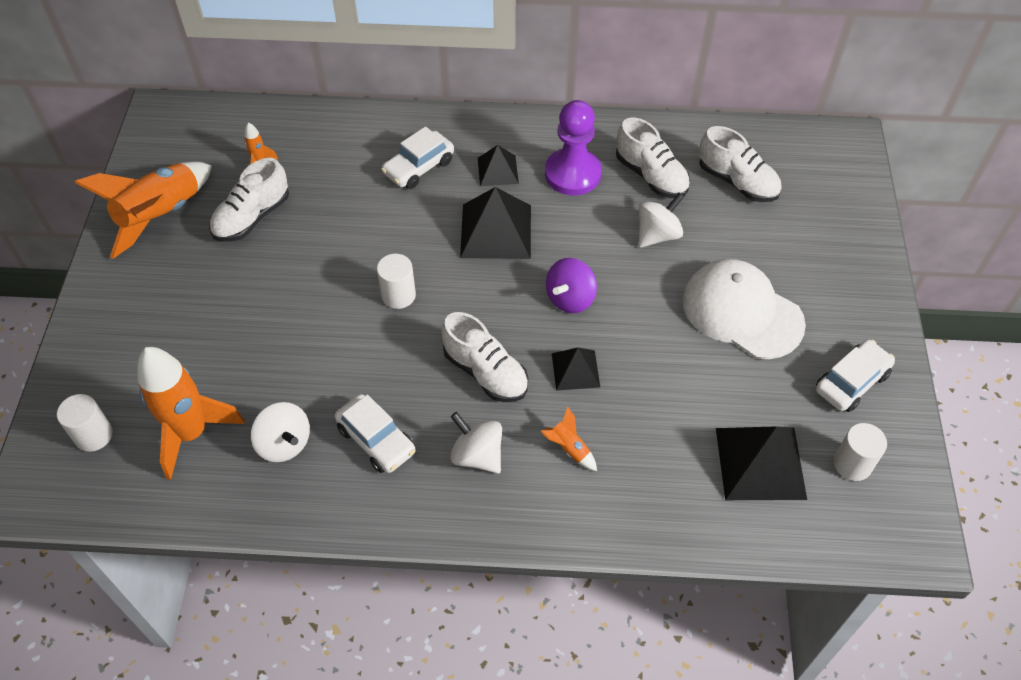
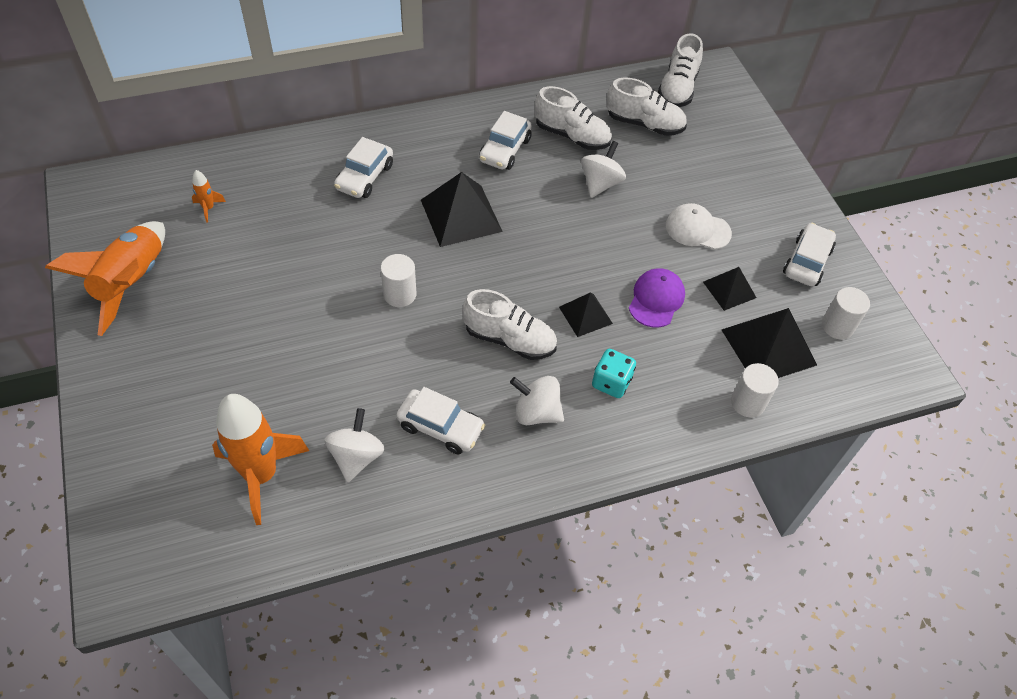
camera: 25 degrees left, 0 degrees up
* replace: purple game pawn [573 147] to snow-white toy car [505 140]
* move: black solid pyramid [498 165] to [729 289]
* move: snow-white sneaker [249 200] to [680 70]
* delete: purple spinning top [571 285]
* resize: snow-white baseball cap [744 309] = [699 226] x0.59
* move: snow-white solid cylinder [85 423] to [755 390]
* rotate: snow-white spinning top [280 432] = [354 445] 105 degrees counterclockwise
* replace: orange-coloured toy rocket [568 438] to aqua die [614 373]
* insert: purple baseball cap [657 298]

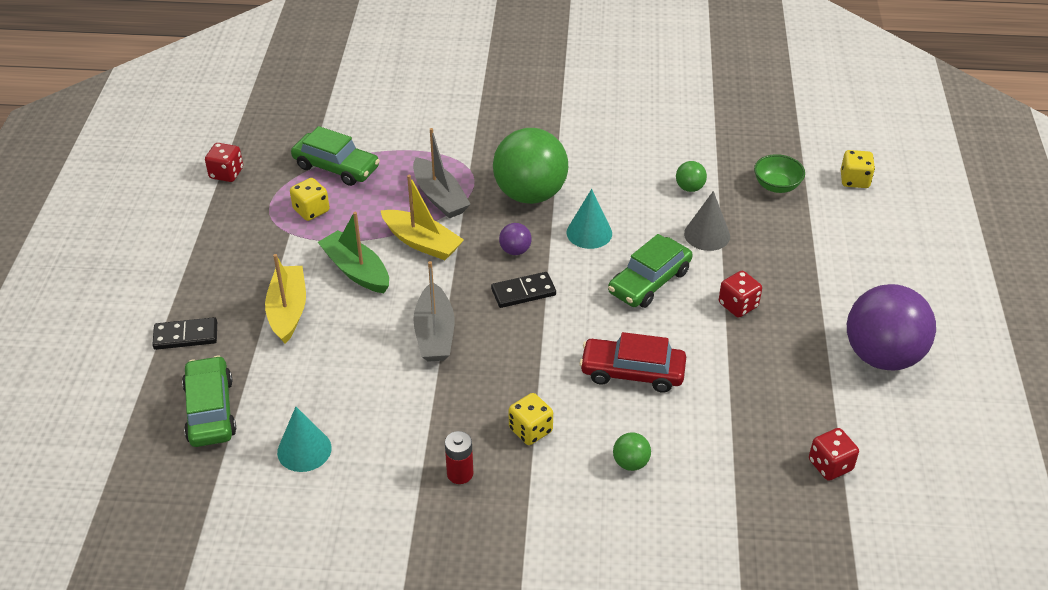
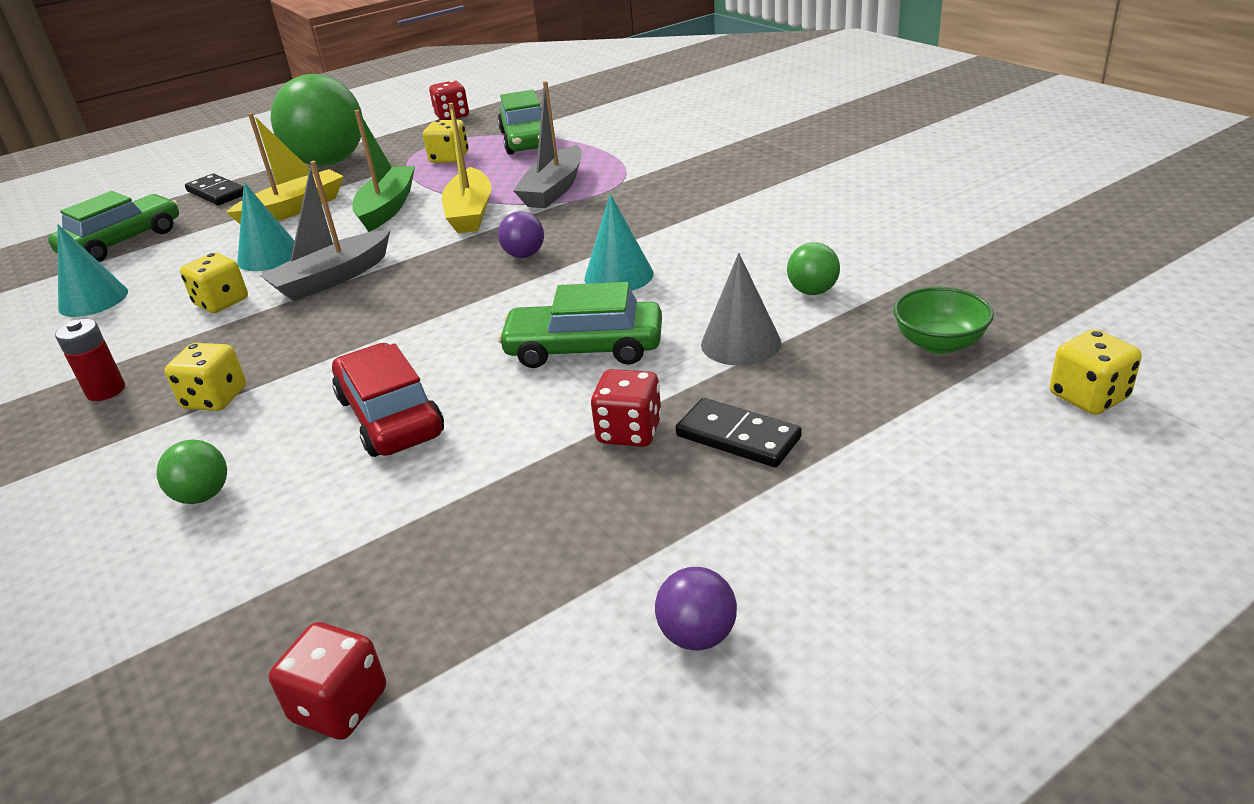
camera: 55 degrees right, 10 degrees down
* move: emerald play ball [530 166] to [317 120]
* move: black domino [523 290] to [739 432]
* resize: purple play ball [891 327] = [696 609] x0.41
* insert: aqua cone shape [265 226]
* insert: yellow die [214 283]

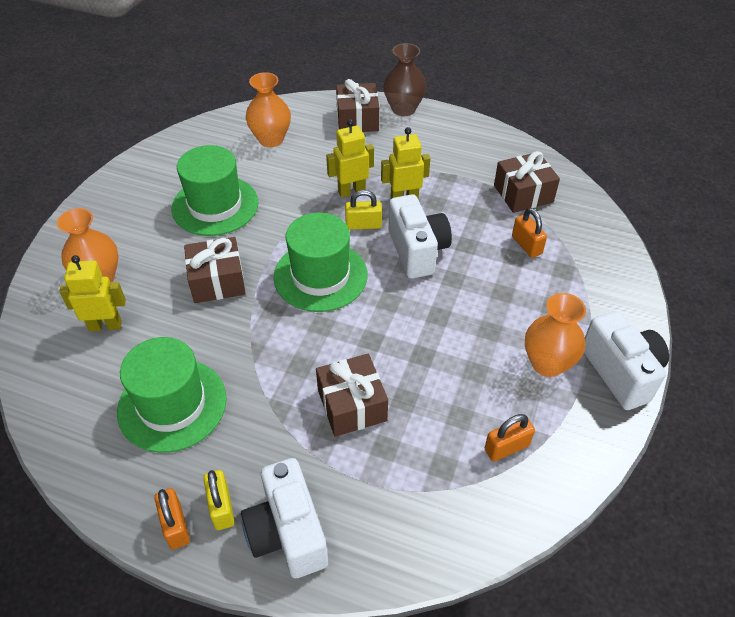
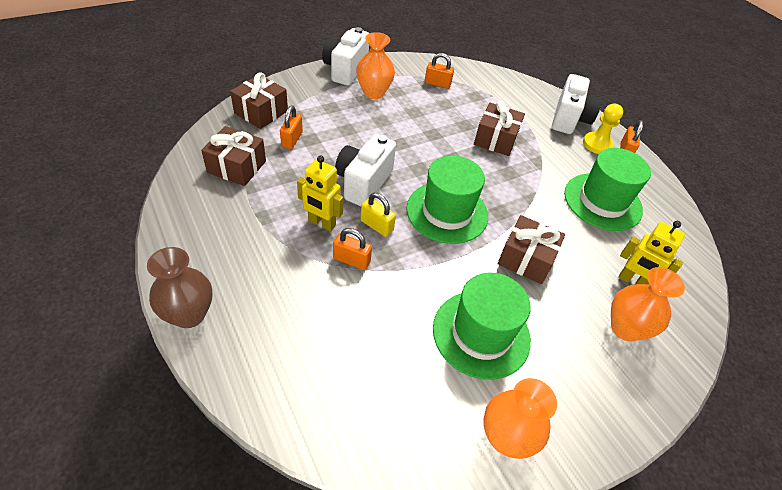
camera: 145 degrees left, 0 degrees up
* move: orange-coloured flower vase [268 109] to [520 418]
* move: dark brown wrapped gift [357 105] to [259 101]
* replace: yellow toy robot [350 158] to orange-coloured lock [352 249]
* replace: yellow lock [219 500] to yellow game pawn [603 129]

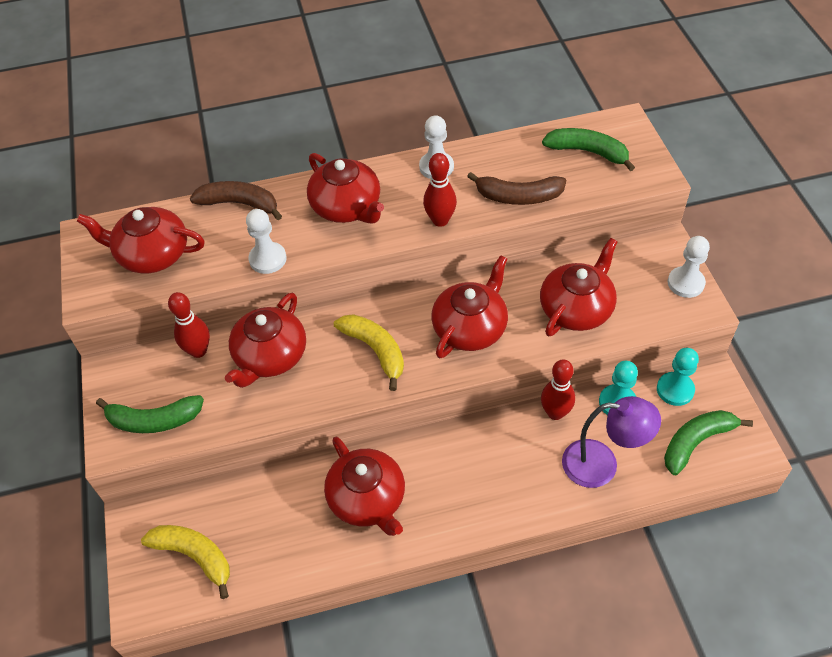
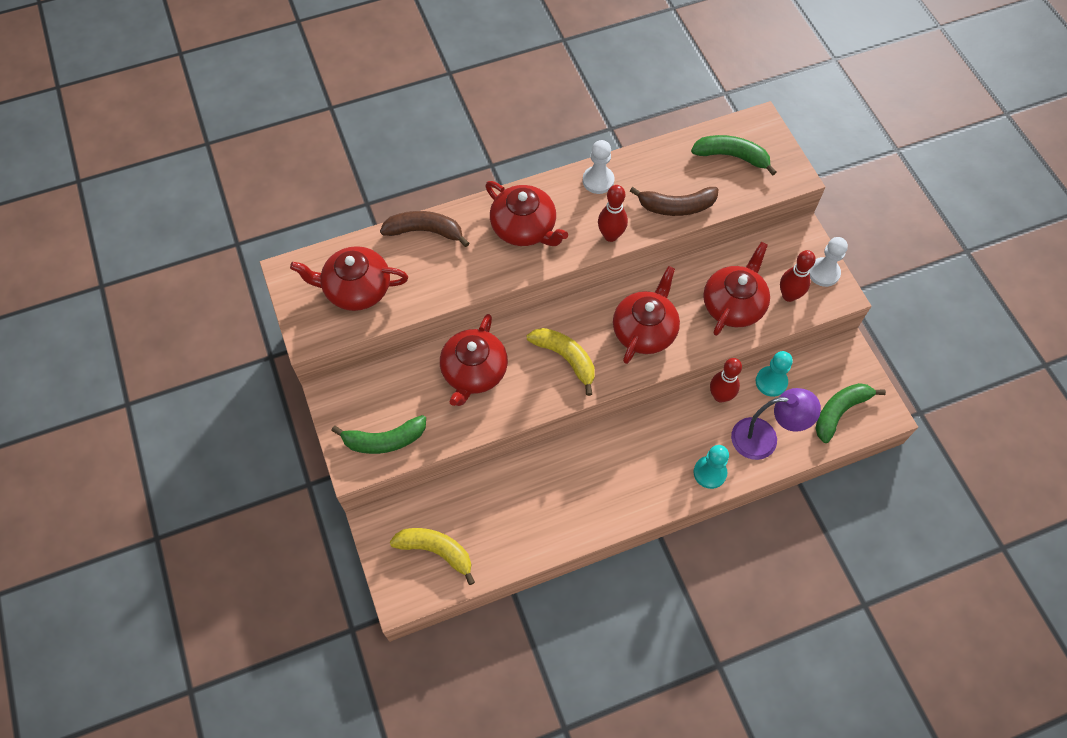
camera: 10 degrees left, 10 degrees up
* delete: snow-white game pawn [266 241]
* move: scarlet bowling pin [189 325] to [798 276]
* move: aqua game pawn [678 377] to [711 467]
* delete: scarlet china teapot [364 486]

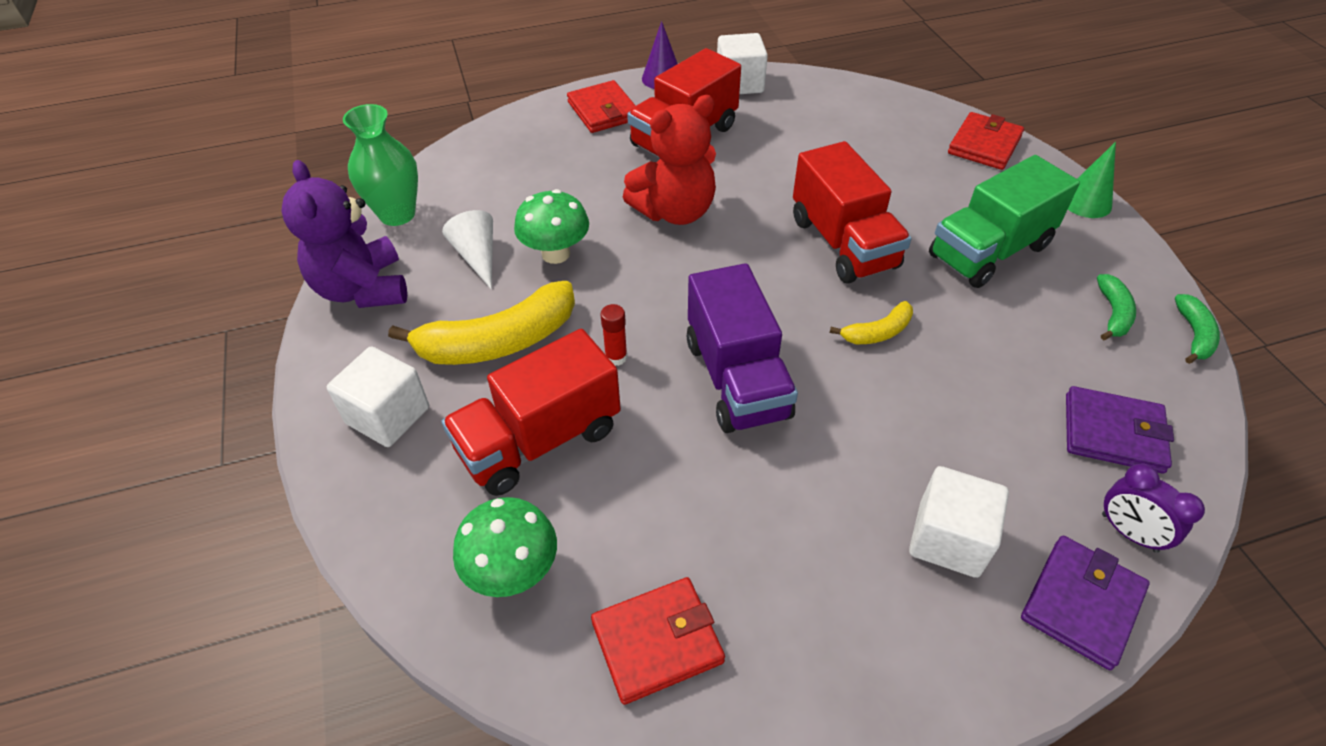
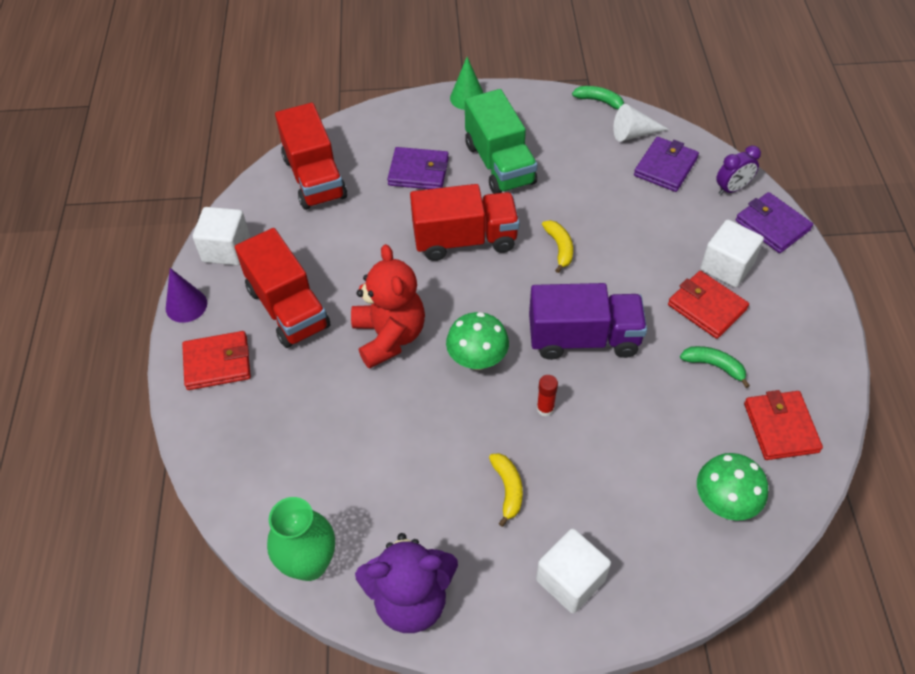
camera: 75 degrees left, 5 degrees up
* move: scarlet wallet [986 141] to [708 305]
* move: emerald toadstool [551 226] to [477 341]
* move: snow-white cone shape [467 249] to [641 123]
* move: emerald banana [1116 307] to [715 367]
* resize: yellow banana [481 323] = [506 490] x0.50
* move: scarlet truck [531 412] to [311 156]
* insert: purple wallet [418 168]

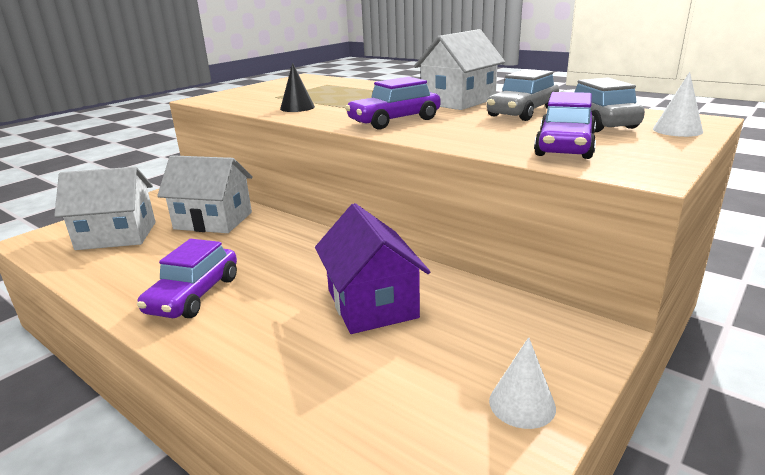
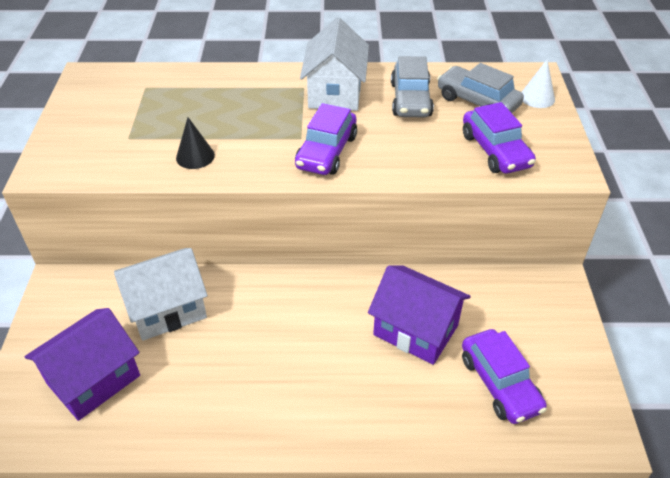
camera: 40 degrees left, 20 degrees up
* recolor: snow-white cottage [105 208] to purple cottage [82 364]
* move: purple toy car [187 278] to [504 376]
* delete: snow-white cone shape [522 383]

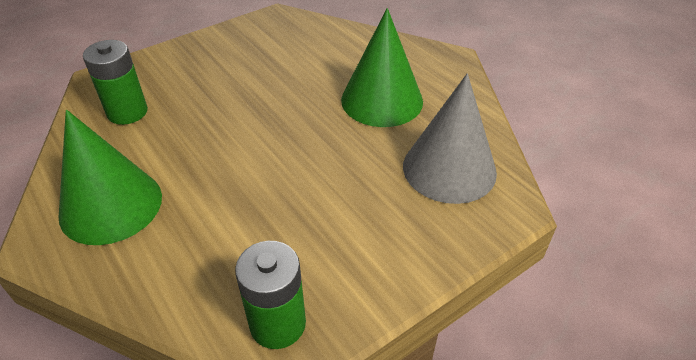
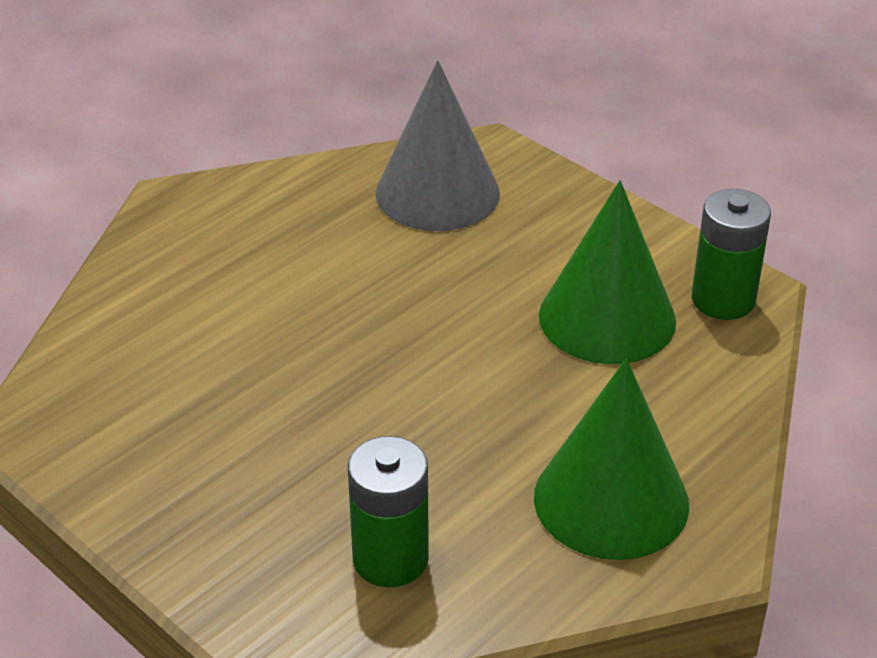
camera: 100 degrees left, 5 degrees down
* move: emerald cone shape [382 67] to [607 272]

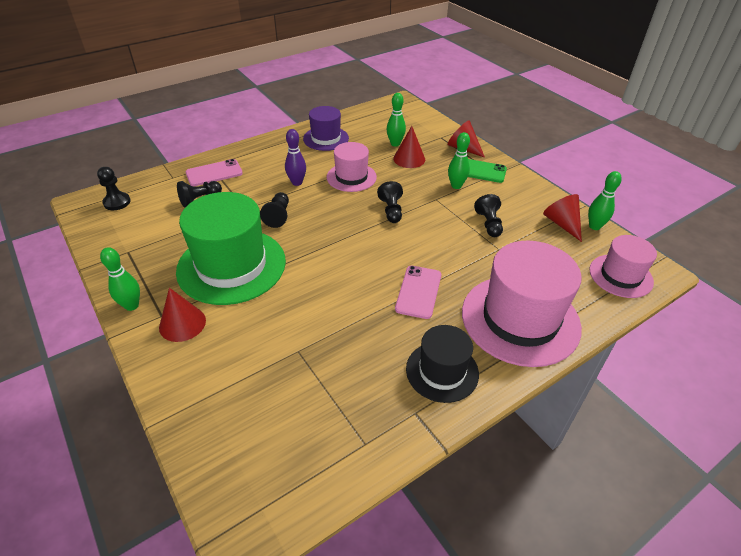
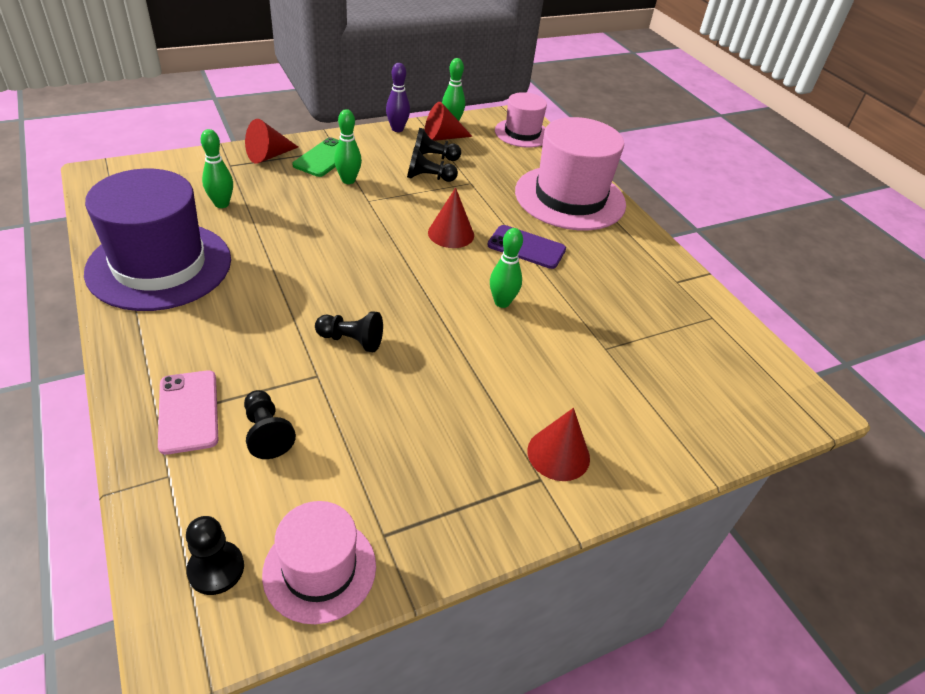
camera: 85 degrees left, 0 degrees up
* resize: purple tall hat [326 128] = [157 239] x1.77
* move: scarlet cone shape [409 147] to [451 218]
* move: purple bowling pin [295 157] to [398 97]
* move: pink tall hat [352 167] to [319 562]
* move: black game pawn [390 202] to [438 144]
* delete: emerald tall hat [231 248]
* move: emerald bowling pin [120 279] to [506 268]
* recolor: pink mobile phone [418 292] to purple mobile phone [526 247]
* delete: black tall hat [442 364]

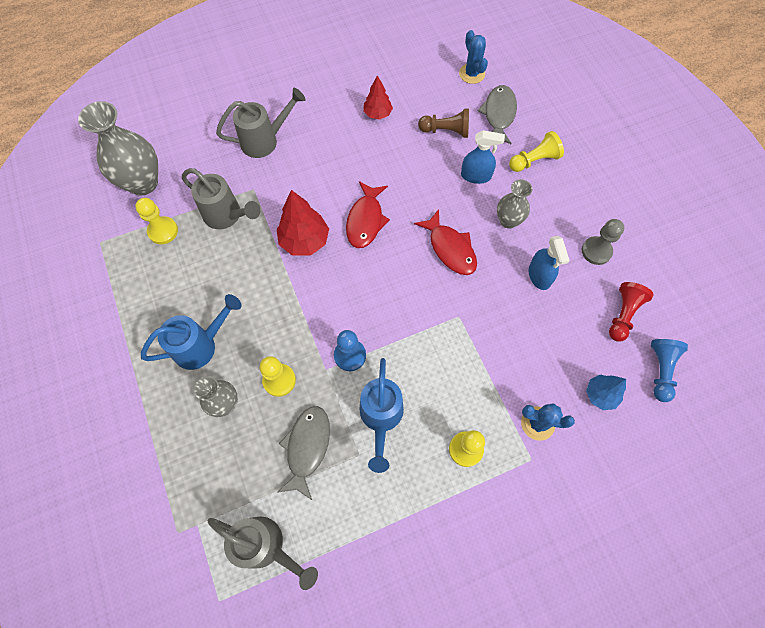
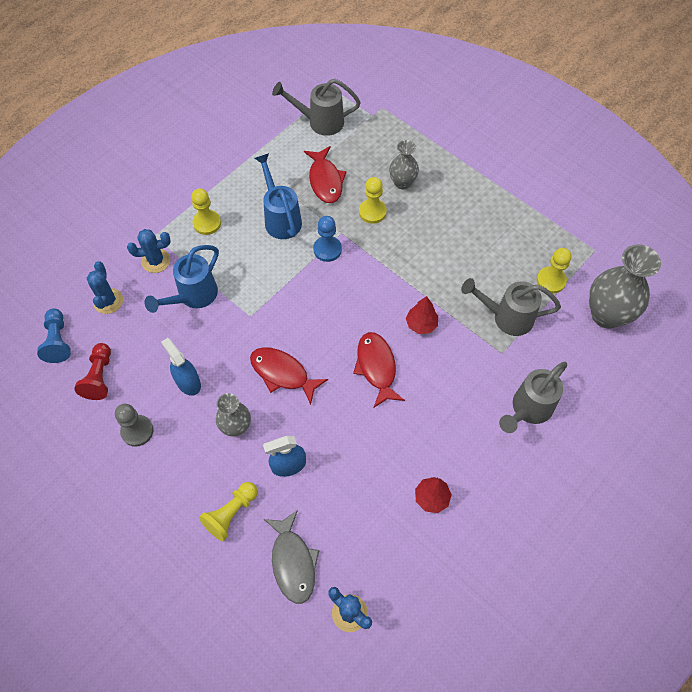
camera: 155 degrees right, 5 degrees down
* delete: dark brown game pawn [443 123]
* resize: scarlet tree [303 223] = [422 315] x0.63
* move: blue watering pot [191 332] to [181 279]
* replace: blue tree [606 392] to blue prickly plant [105 287]
* recolor: ash-grey fish figure [303 453] to scarlet fish figure [325 174]

